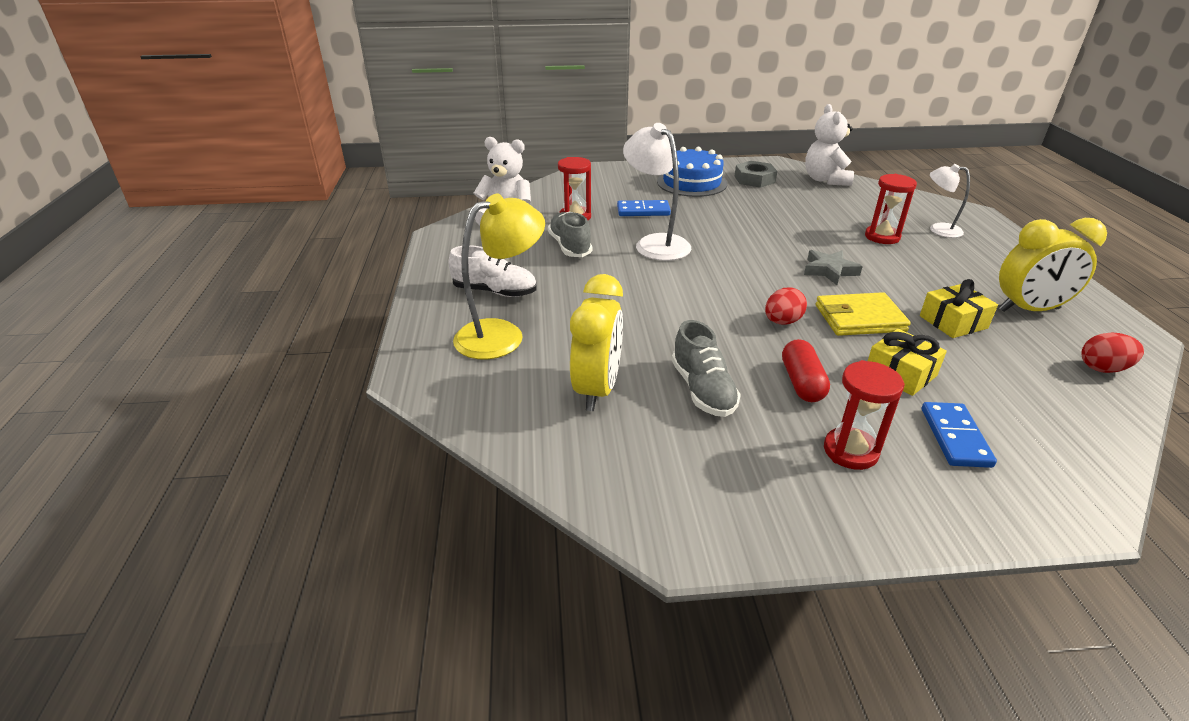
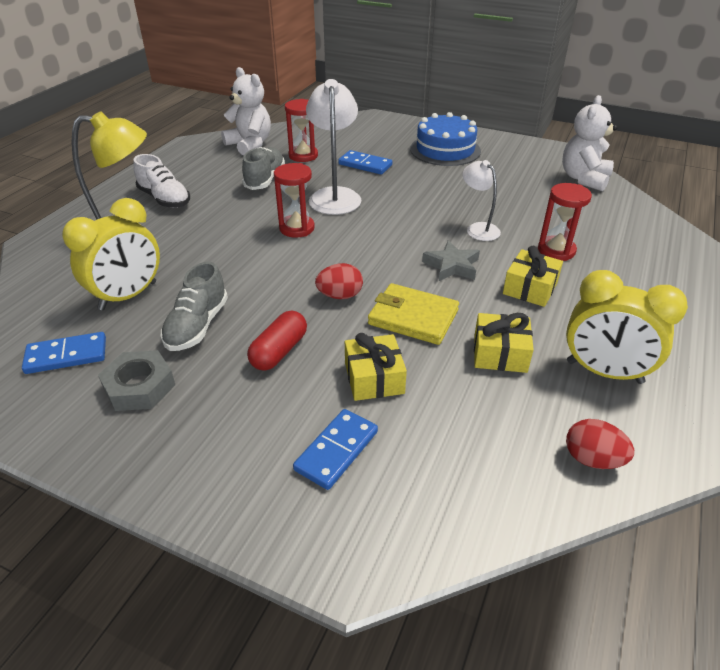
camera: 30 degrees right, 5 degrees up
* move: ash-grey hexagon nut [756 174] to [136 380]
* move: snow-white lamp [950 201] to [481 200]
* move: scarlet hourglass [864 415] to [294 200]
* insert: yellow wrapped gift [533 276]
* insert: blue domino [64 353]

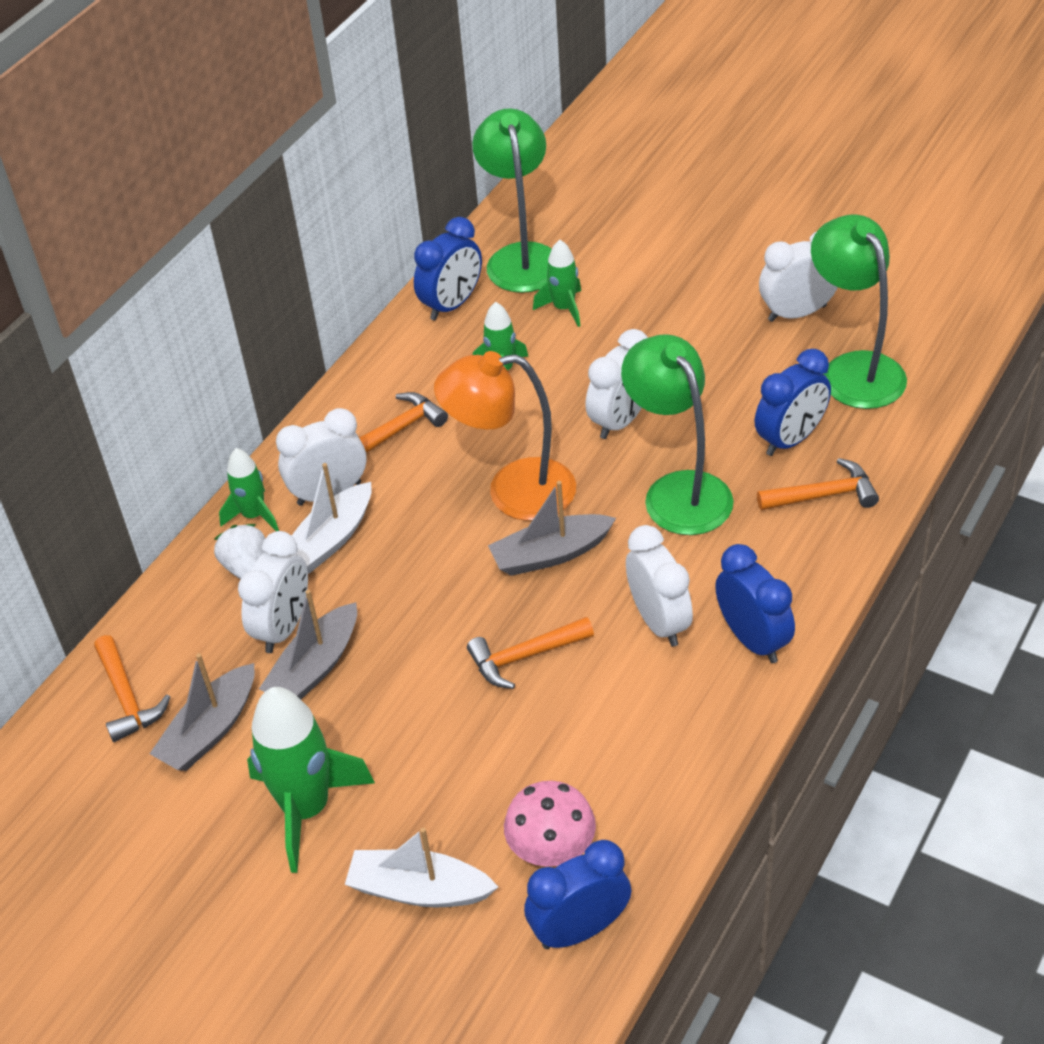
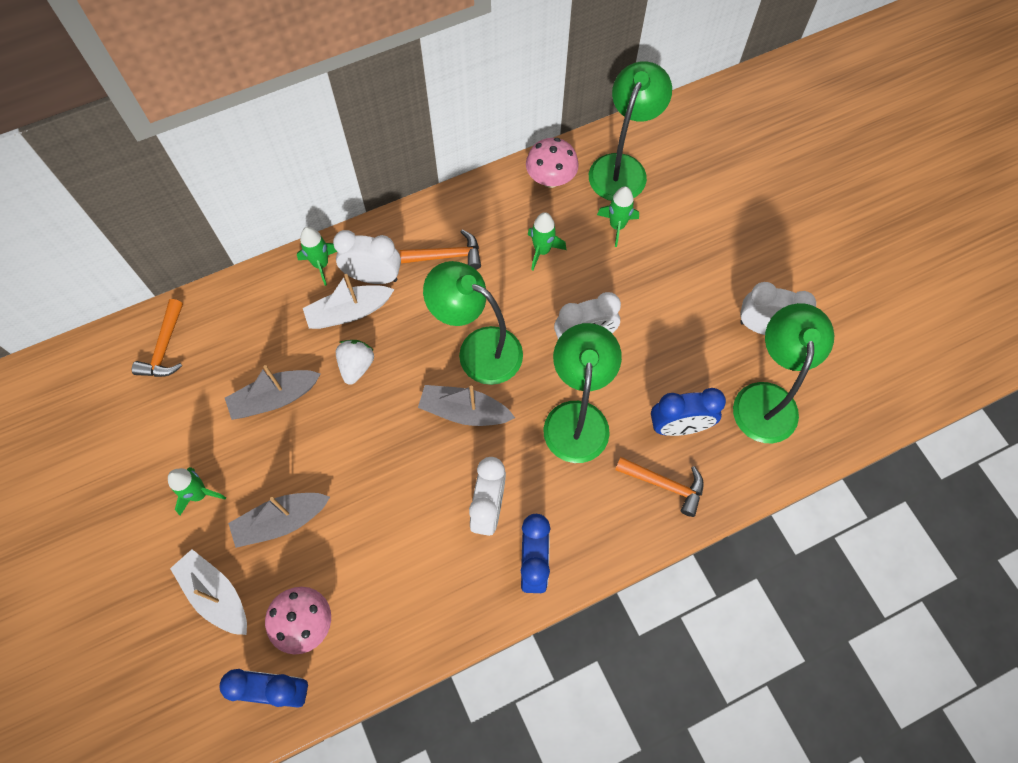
camera: 30 degrees right, 20 degrees up
* replace: blue alarm clock [448 268] to pink toadstool [552 163]
* recolor: orange-coloured lamp [505 436] to emerald lamp [473 323]
* move: snow-white toy strawberry [239 551] to [355 362]
* delete: snow-white alarm clock [273 592]
* delete: orange-coloured claw hammer [530 653]
* move: ash-grey toy boat [202 712] to [279 520]
* resize: emerald toy rocket [311 780] = [197 491] x0.55

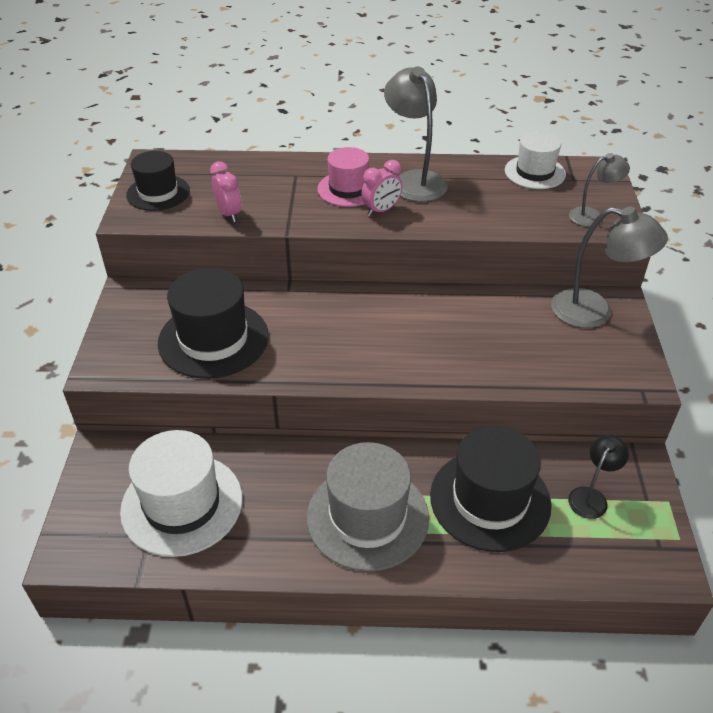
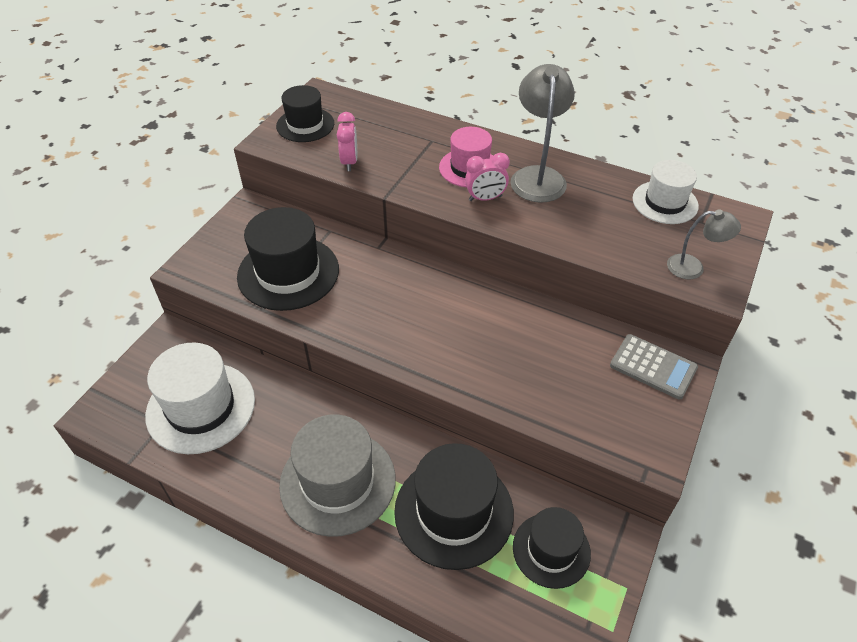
camera: 25 degrees right, 5 degrees up
* replace: ash-grey lamp [609 267] to ash-grey adding machine [654 367]
* replace: black lamp [598 477] to black tall hat [552 548]

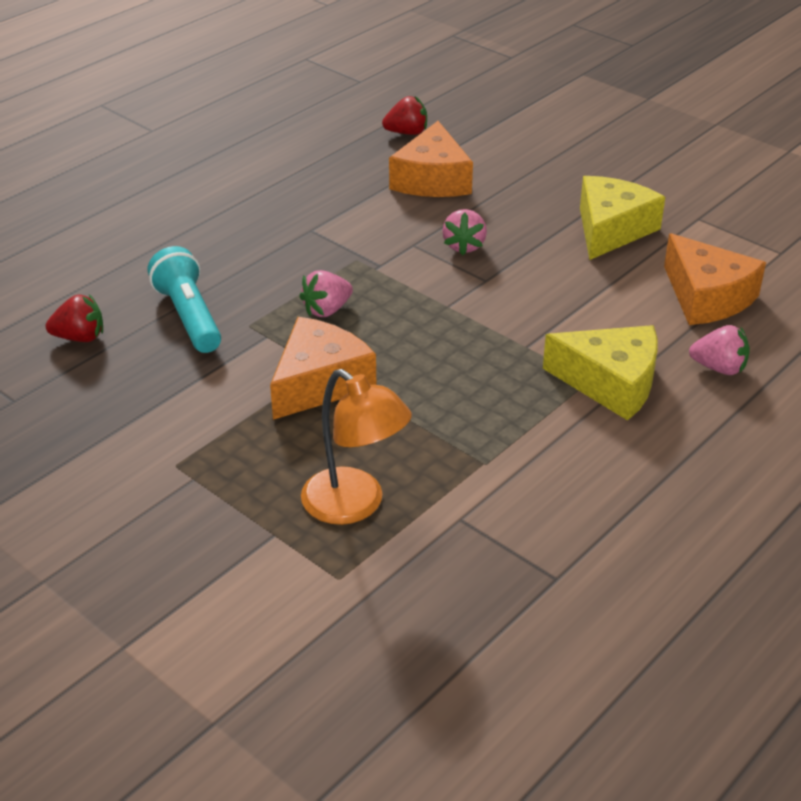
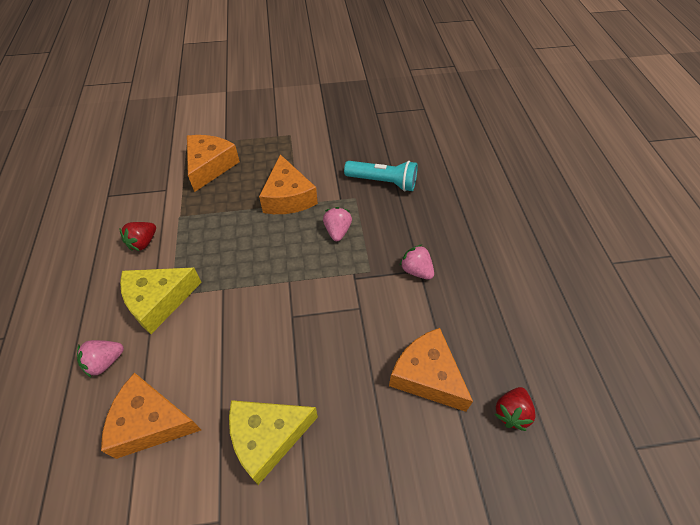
camera: 130 degrees right, 15 degrees up
* rotate: yellow cheese [622 218] = [273 442] 90 degrees clockwise
* move: pink toy strawberry [464 232] to [416 262]
* move: scarlet toy strawberry [74 318] to [138 236]
* replace: orange-coloured lamp [356 447] to orange-coloured cheese [213 163]

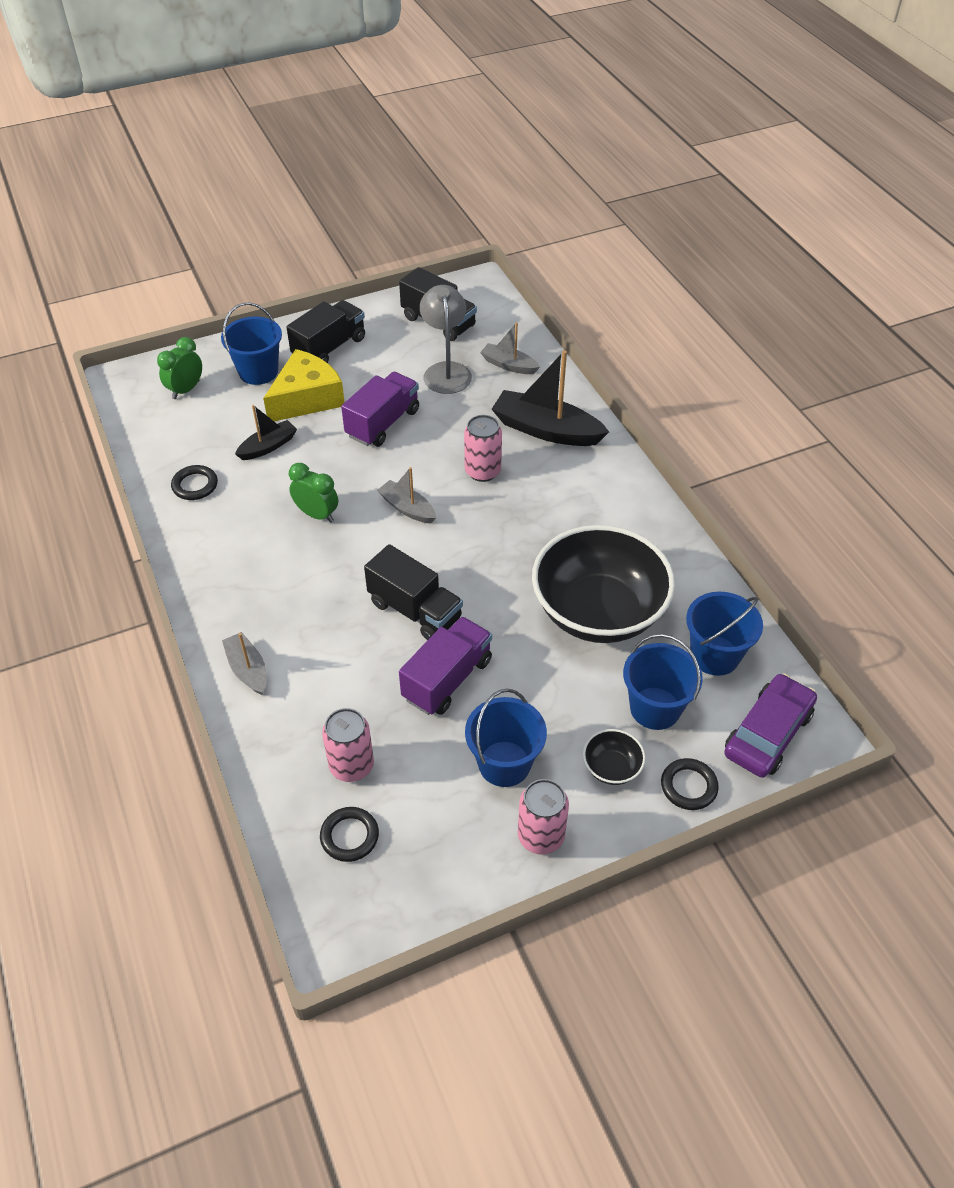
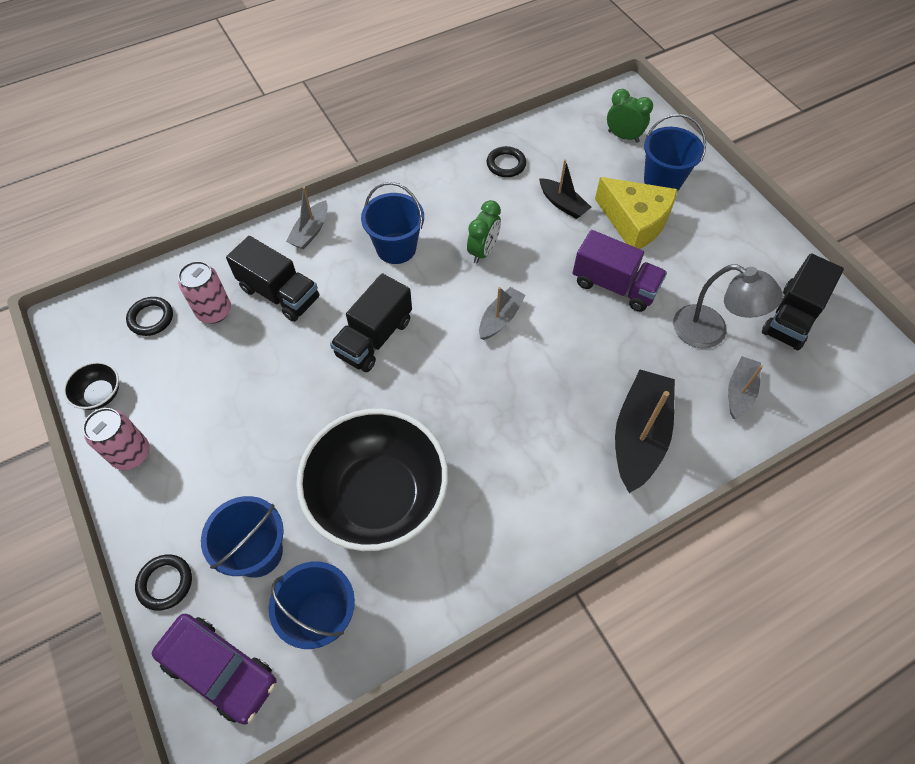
camera: 85 degrees right, 10 degrees up
* rotate: ash-grey lamp [446 339] = [728 306] 45 degrees clockwise
* move: black truck [325 331] to [272 279]
* delete: pink can [483 448]
* delete: purple truck [445 665]
* rotate: ash-grey toy boat [244 663] = [307 218] 150 degrees clockwise
* move: blue pail [506 738] to [392 223]
* move: black deep dish [614 757] to [91 386]

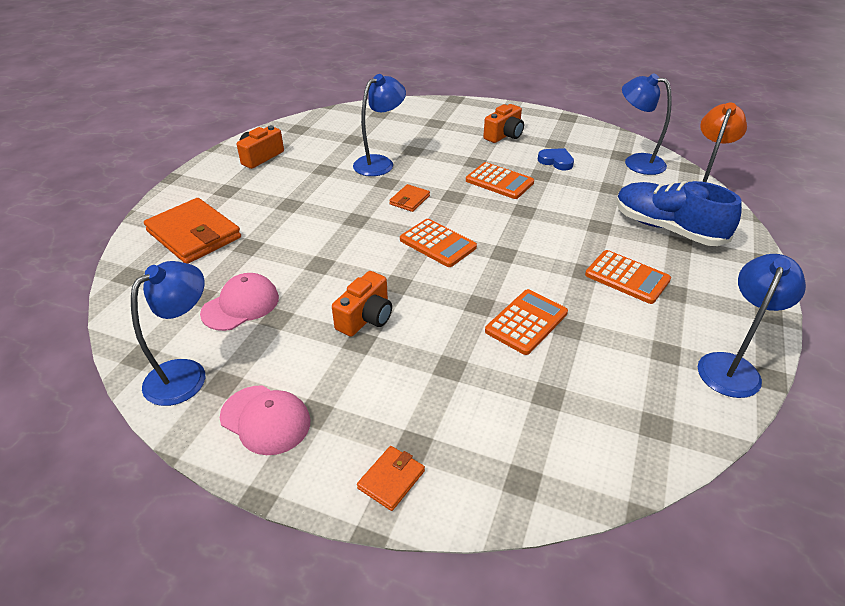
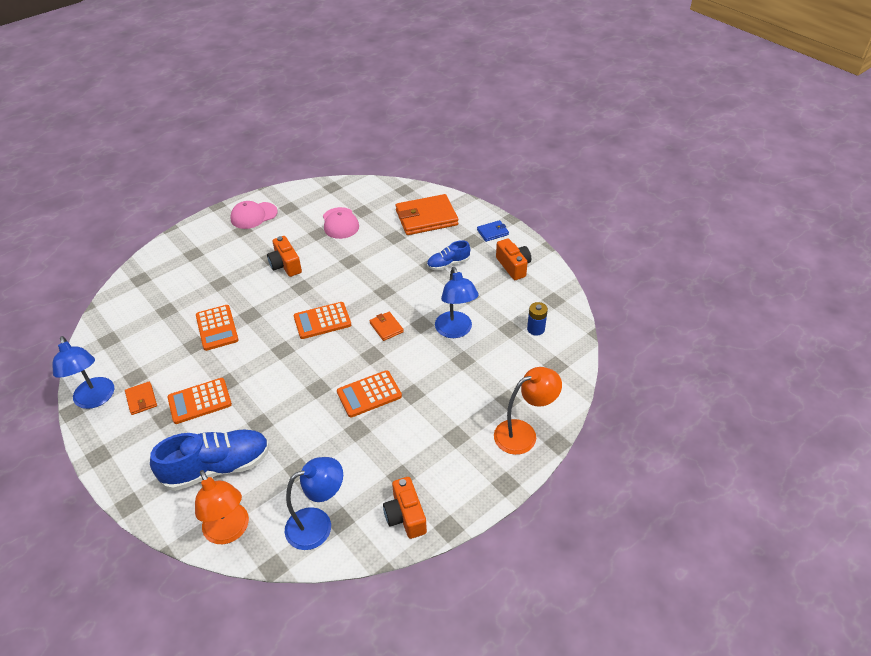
camera: 120 degrees right, 5 degrees up
* move: orange-coloured photo camera [503 123] to [405 508]
* delete: blue heart [556 159]
* delete: blue lamp [168 333]
* move: orange-coloured wallet [391 478] to [141 398]
* insert: blue wallet [493 231]
* insert: blue sneaker [448 255]
* insert: blue AA battery [537 319]
* insert: orange-coloured lamp [528 411]

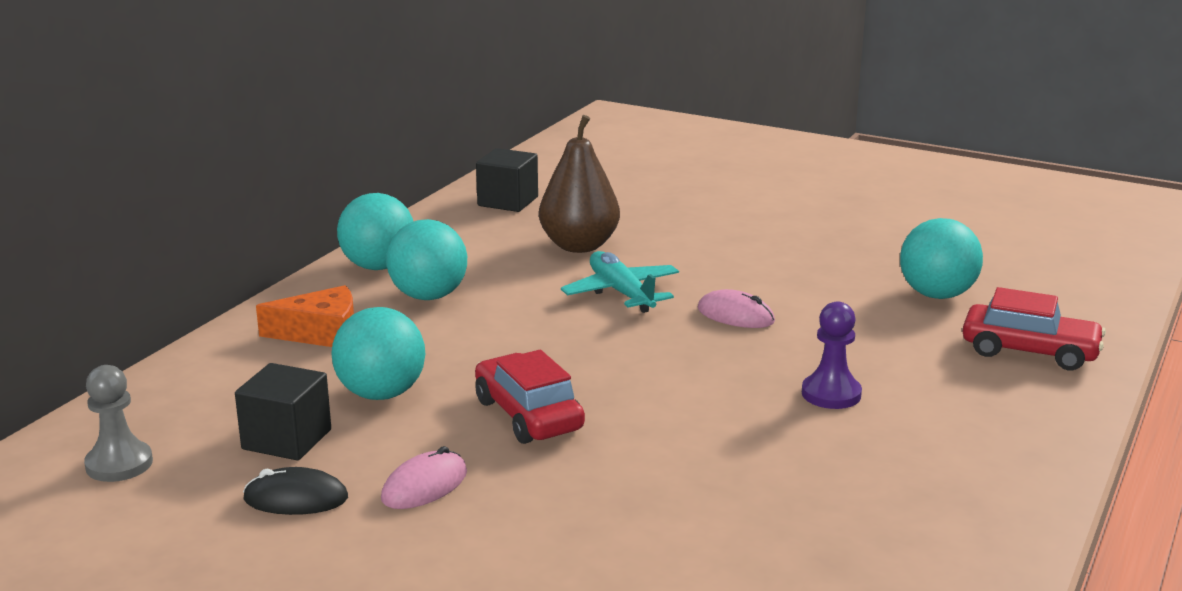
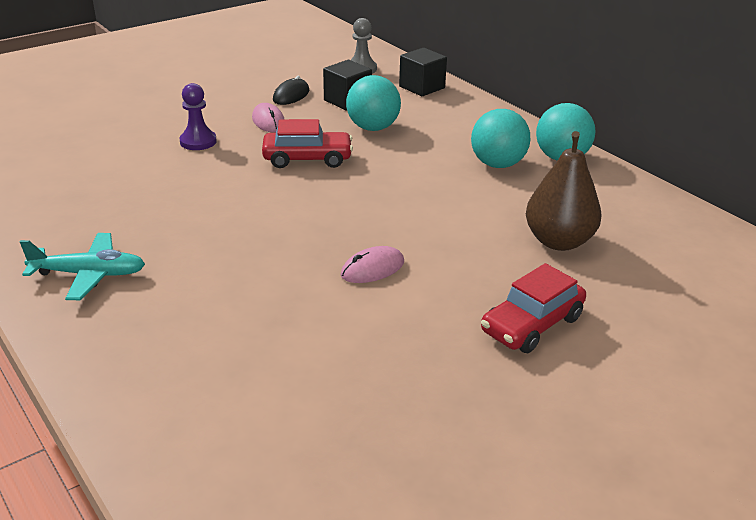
camera: 115 degrees right, 10 degrees up
* move: black block [507 180] to [423 72]
* delete: aqua play ball [941 258]
* move: aqua aeroplane [620 282] to [82 266]
* delete: orange-coloured cheese [305 316]
* move: scarlet toy car [1034 328] to [533 308]
* move: purple game pawn [832 355] to [198 116]

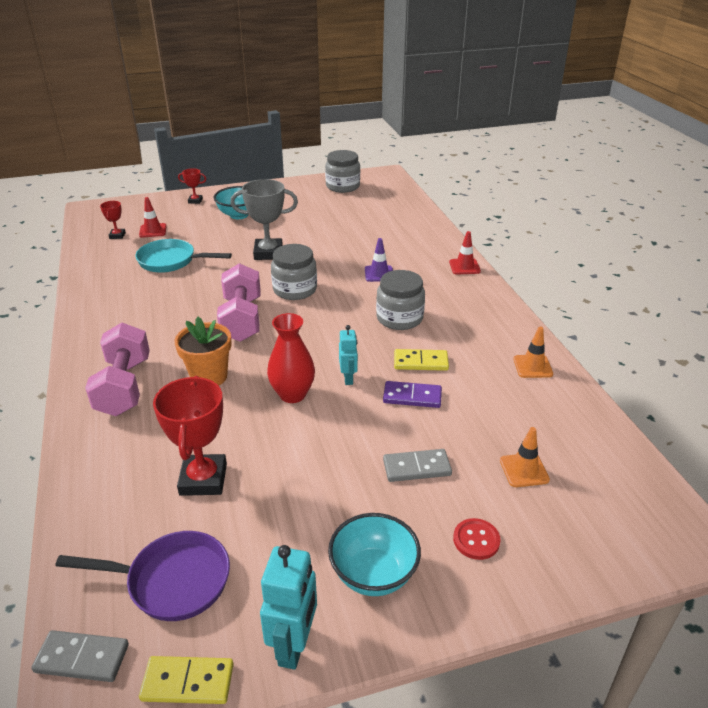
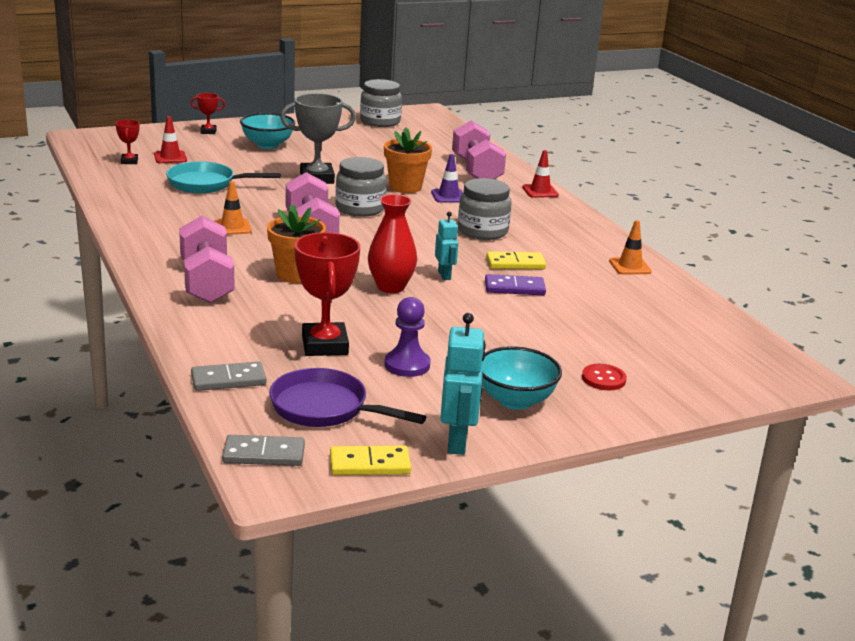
camera: 10 degrees left, 10 degrees down
* move: orange-coloured safety cone [525 457] to [233 208]
* move: ash-grey domino [417 465] to [228 376]
* rotate: purple frying pan [143 576] = [347 397] 150 degrees counterclockwise
* insert: pink dumbbell [479 150]
* insert: orange-coloured plant pot [408 160]
* insert: purple game pawn [408 337]

